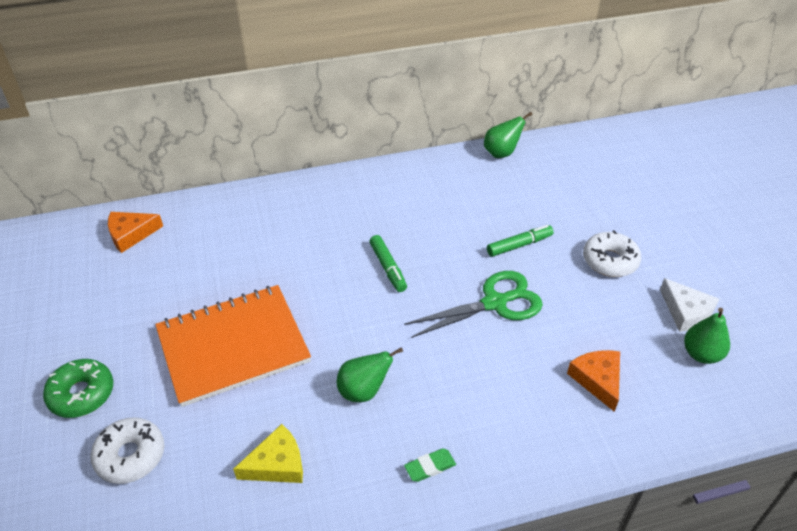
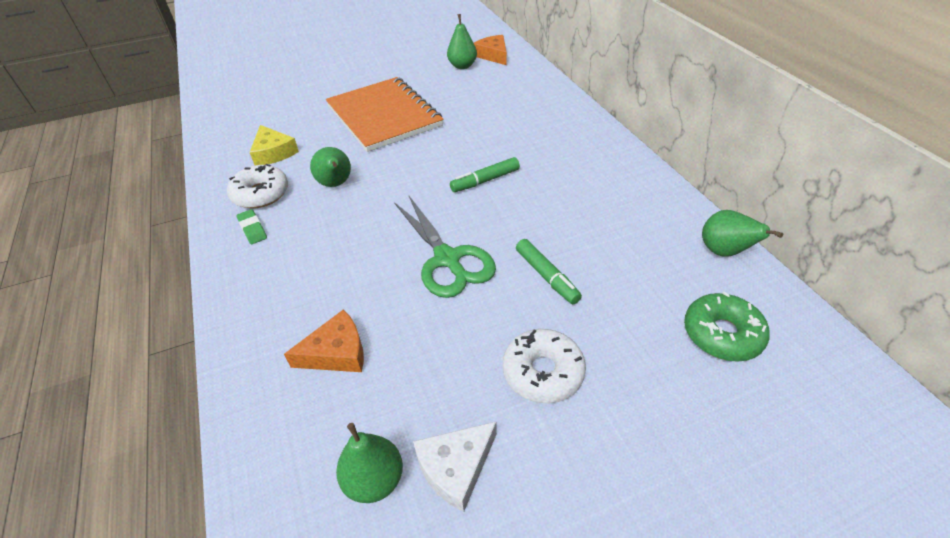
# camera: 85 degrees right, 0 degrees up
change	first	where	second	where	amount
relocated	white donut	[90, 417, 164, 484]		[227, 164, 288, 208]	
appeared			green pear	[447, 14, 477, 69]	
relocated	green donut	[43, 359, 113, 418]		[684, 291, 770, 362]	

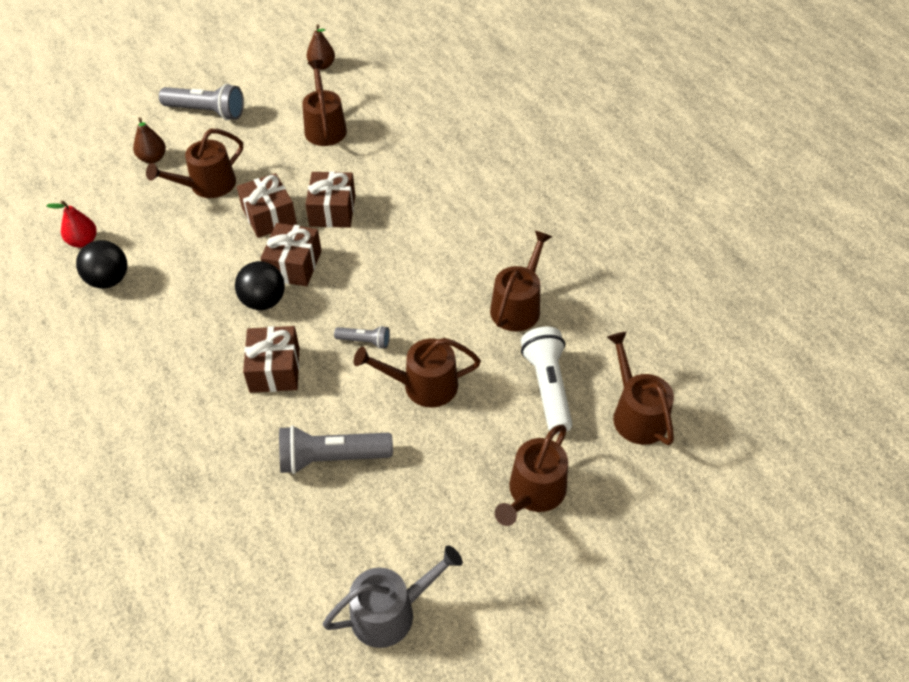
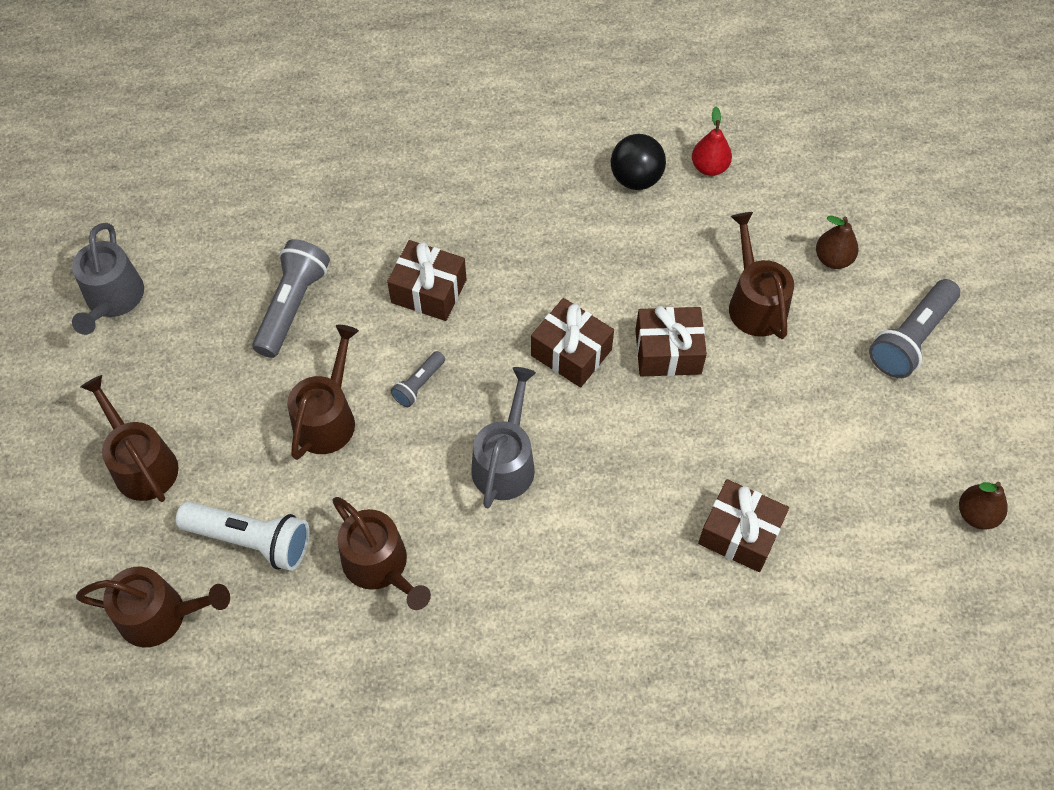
# camera: 115 degrees right, 10 degrees up
change	first	where	second	where	amount
appeared			grey watering can	[471, 367, 536, 509]	
relocated	brown gift	[305, 171, 355, 228]		[698, 479, 789, 572]	
missing	black ball	[235, 261, 285, 310]			
missing	brown watering can	[302, 60, 347, 146]			

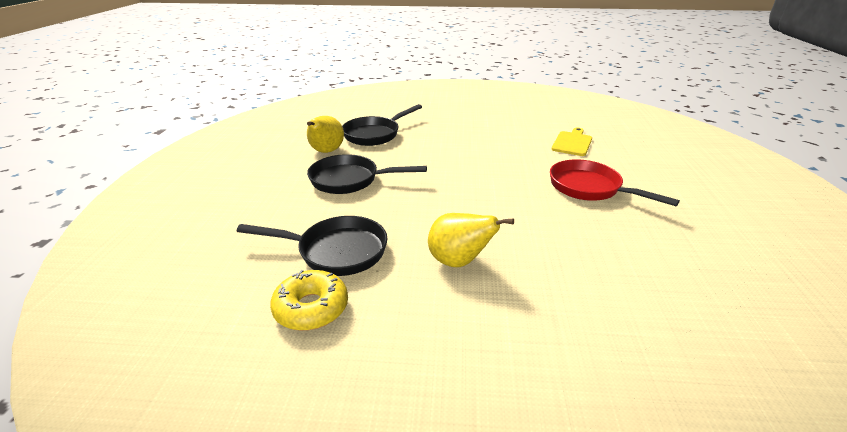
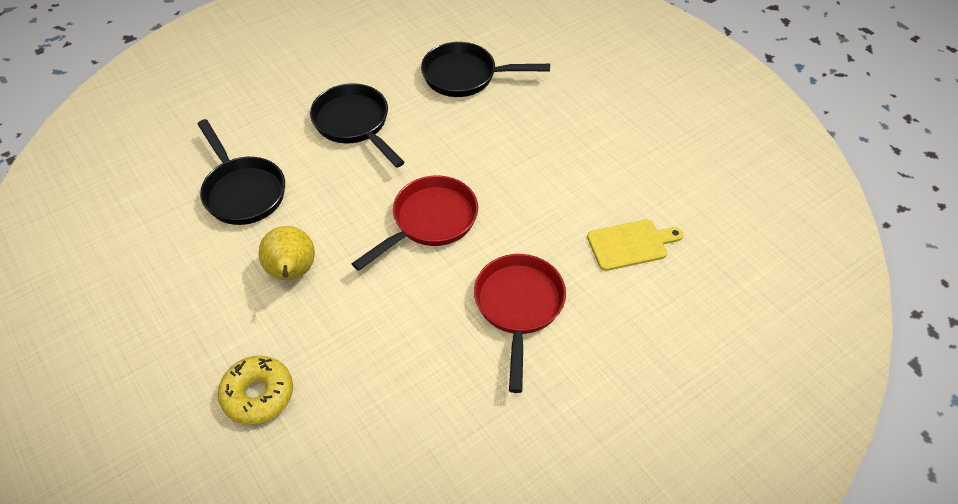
# camera: 50 degrees right, 20 degrees up
change	first	where	second	where	amount
relocated	yellow donut	[270, 270, 348, 331]		[218, 356, 293, 425]	
appeared			red pan	[352, 176, 478, 271]	
missing	yellow pear	[307, 116, 344, 153]			

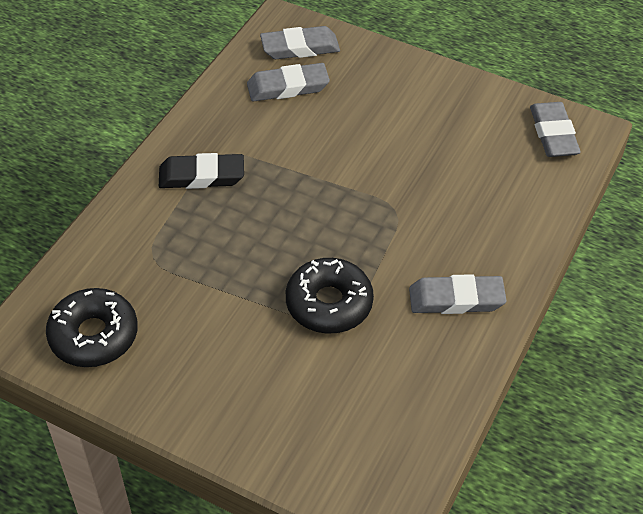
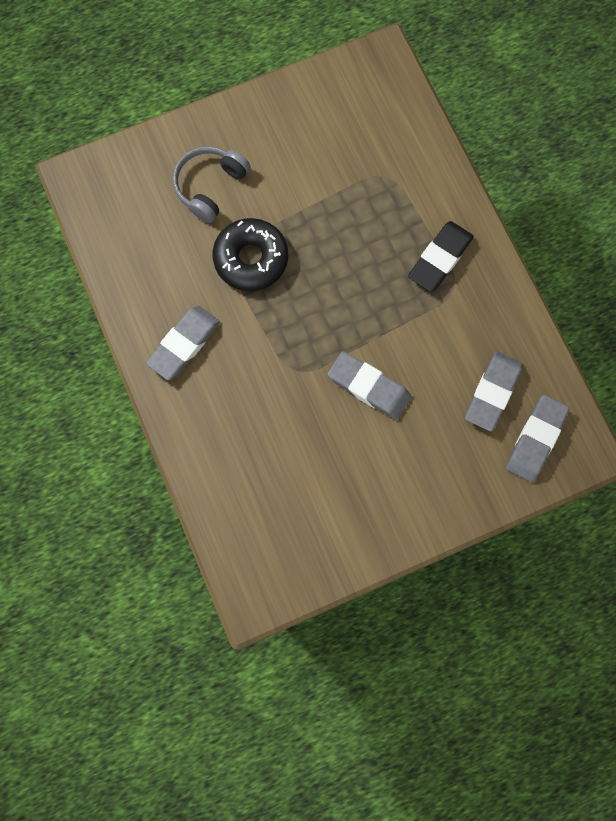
# camera: 130 degrees right, 25 degrees up
change	first	where	second	where	amount
appeared			grey headphones	[173, 146, 250, 223]	
relocated	grey eraser	[530, 102, 581, 157]		[328, 351, 412, 420]	
missing	black donut	[46, 288, 138, 367]			

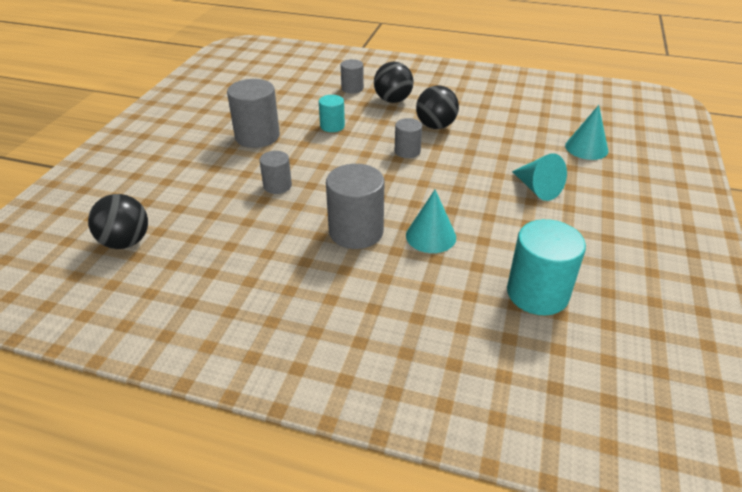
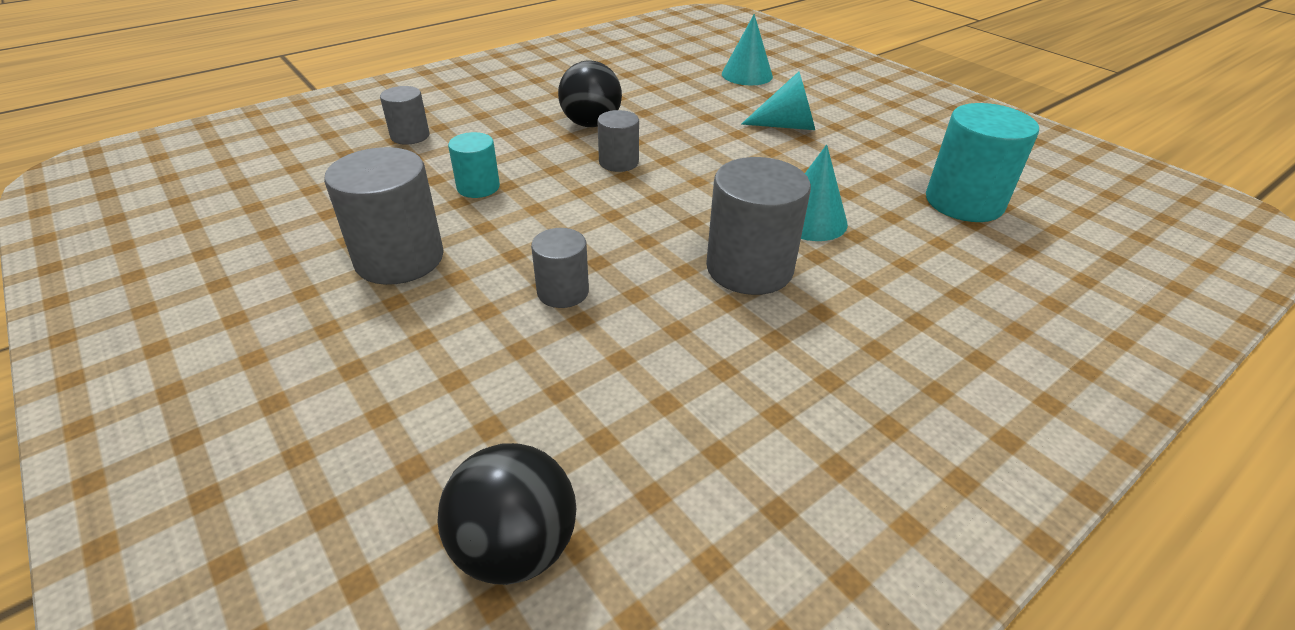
# camera: 55 degrees left, 0 degrees up
change	first	where	second	where	amount
missing	black ball	[374, 62, 414, 103]			

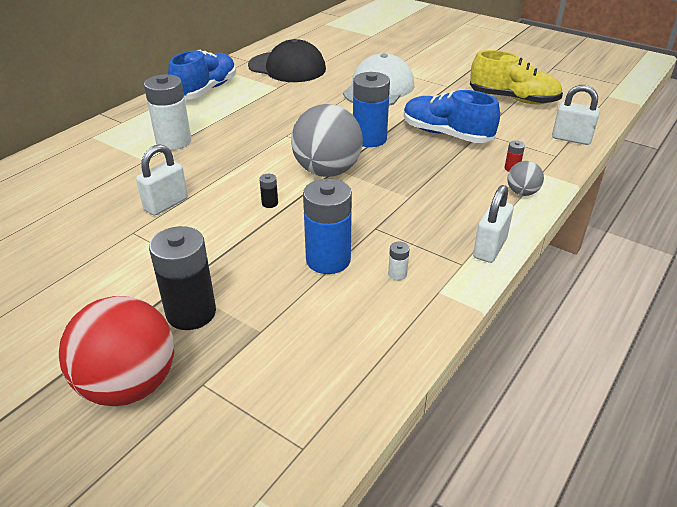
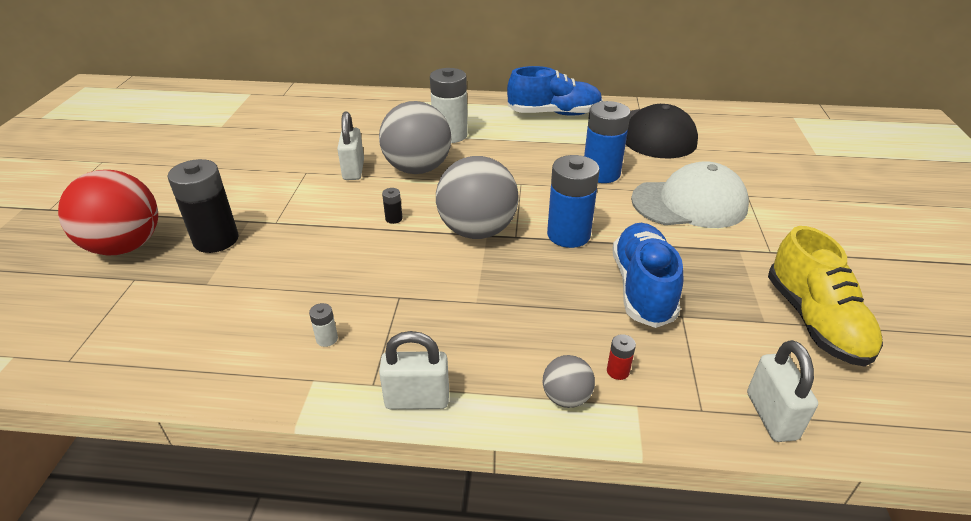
# camera: 60 degrees right, 0 degrees up
change	first	where	second	where	amount
spun	white padlock	[136, 144, 188, 216]		[337, 111, 364, 180]	75 degrees clockwise
appeared			grey ball	[379, 101, 451, 174]	
relocated	blue battery	[303, 179, 352, 274]		[584, 101, 631, 183]	

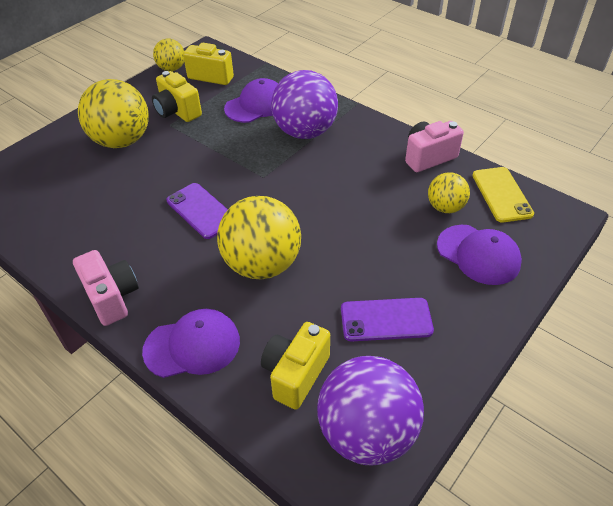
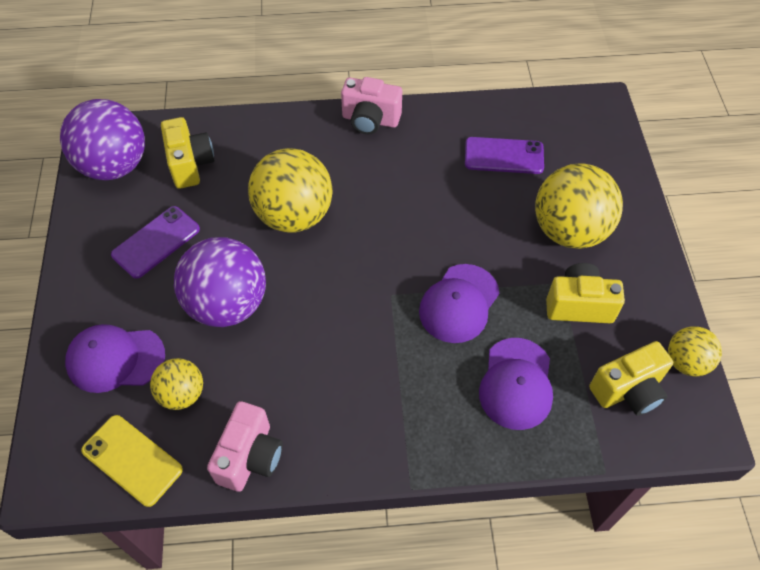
# camera: 135 degrees right, 10 degrees up
change	first	where	second	where	amount
relocated	purple ball	[271, 70, 338, 139]		[174, 237, 266, 327]	
relocated	purple cap	[142, 309, 240, 378]		[419, 264, 499, 343]	
relocated	purple phone	[167, 183, 228, 239]		[465, 137, 544, 174]	

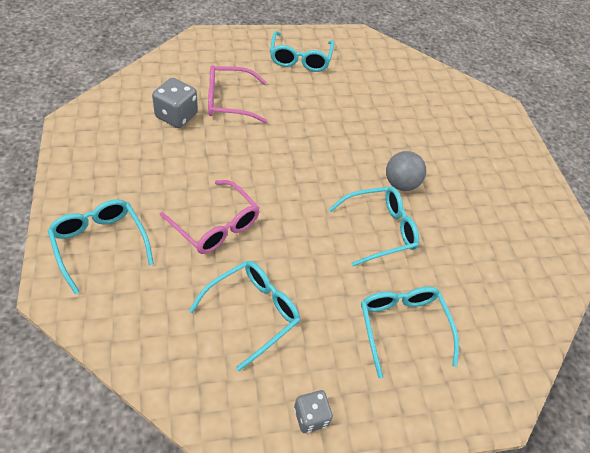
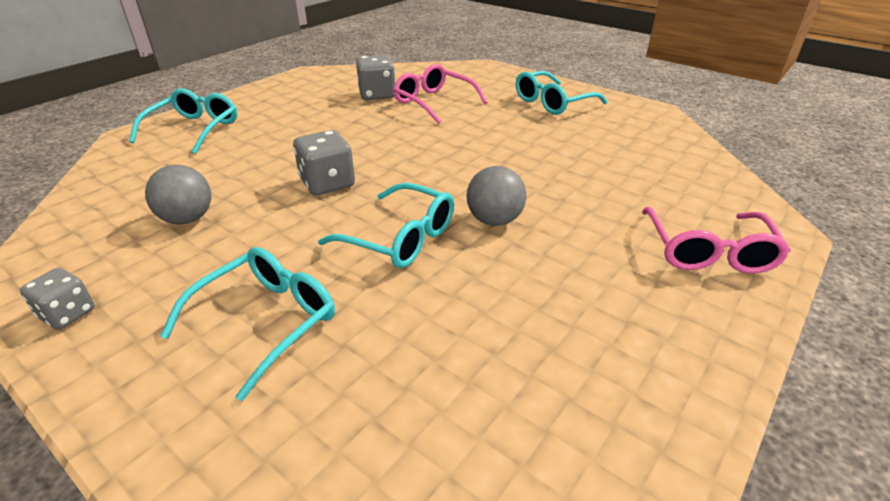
# camera: 55 degrees right, 15 degrees down
change	first	where	second	where	amount
exchanged	turquoise glasses	[189, 261, 300, 371]	grey ball	[145, 165, 211, 224]	
appeared			grey dice	[293, 130, 355, 195]	
relocated	pink glasses	[160, 180, 260, 254]		[642, 207, 791, 274]	

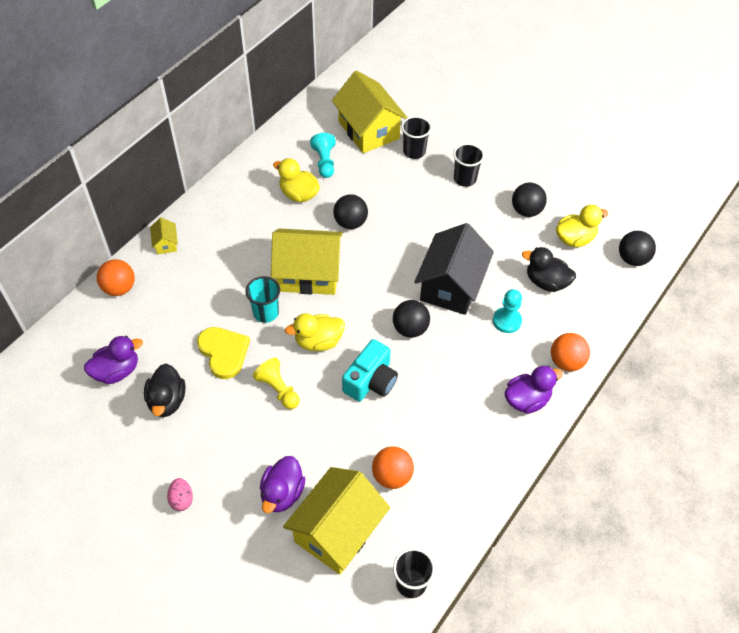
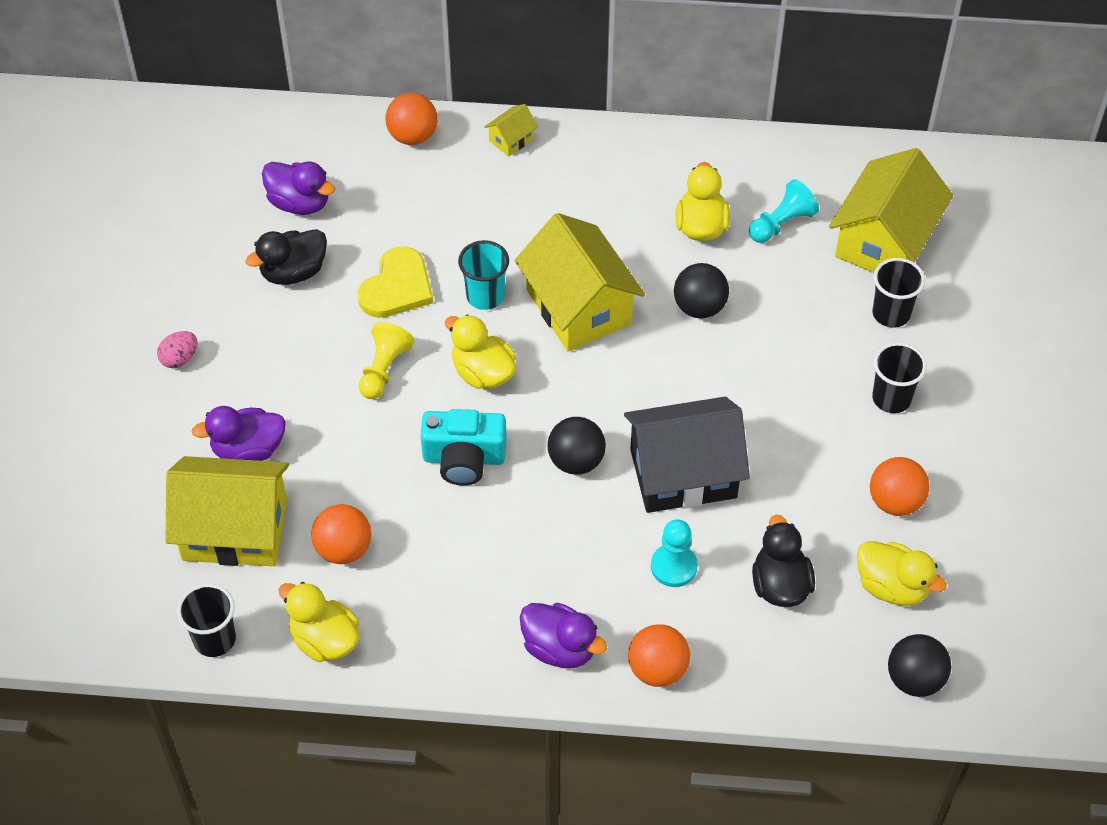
# camera: 60 degrees right, 0 degrees up
change	first	where	second	where	amount
appeared			yellow duck	[279, 582, 360, 662]	
colour	black ball	[512, 183, 547, 217]	orange ball	[870, 457, 930, 516]	

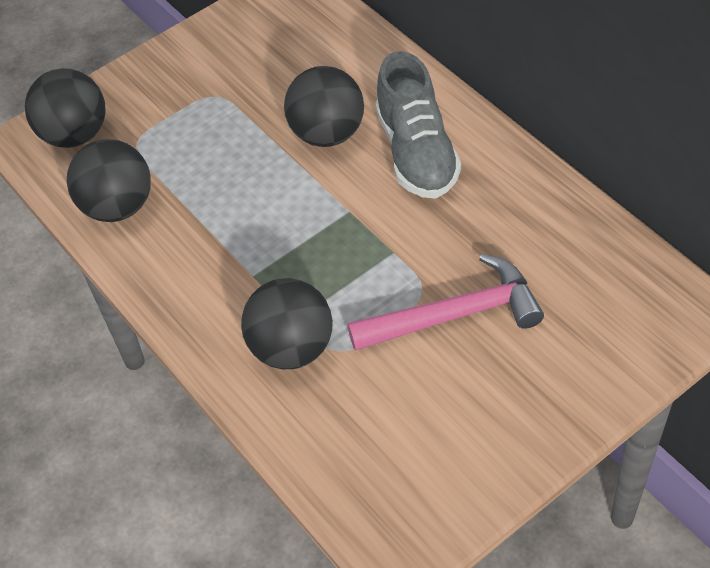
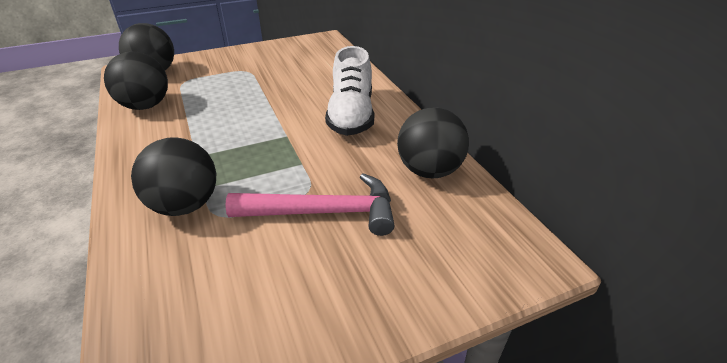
# camera: 10 degrees right, 15 degrees down
change	first	where	second	where	amount
colour	grey shoe	[375, 51, 461, 199]	white shoe	[325, 46, 374, 136]	
relocated	black ball	[284, 66, 364, 147]		[397, 107, 469, 178]	

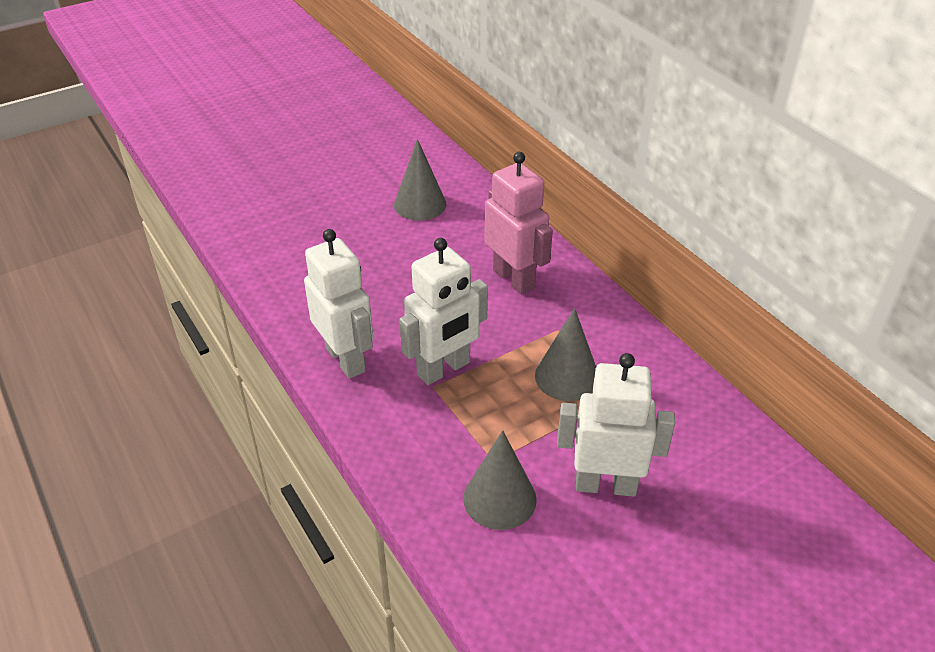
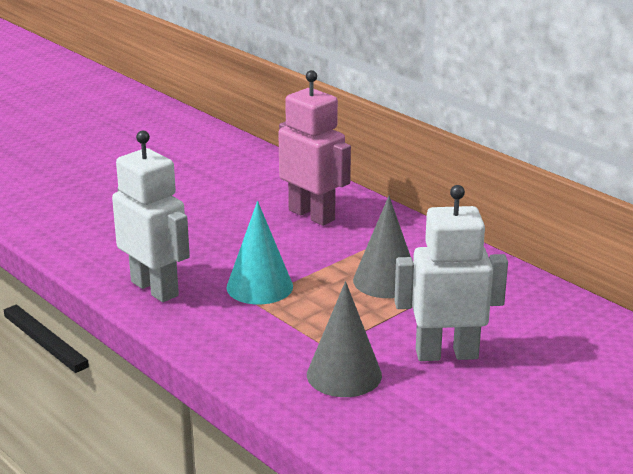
# camera: 10 degrees left, 15 degrees down
change	first	where	second	where	amount
exchanged	white robot	[399, 238, 488, 385]	turquoise cone	[226, 201, 293, 304]	
missing	grey cone	[394, 139, 447, 221]			

